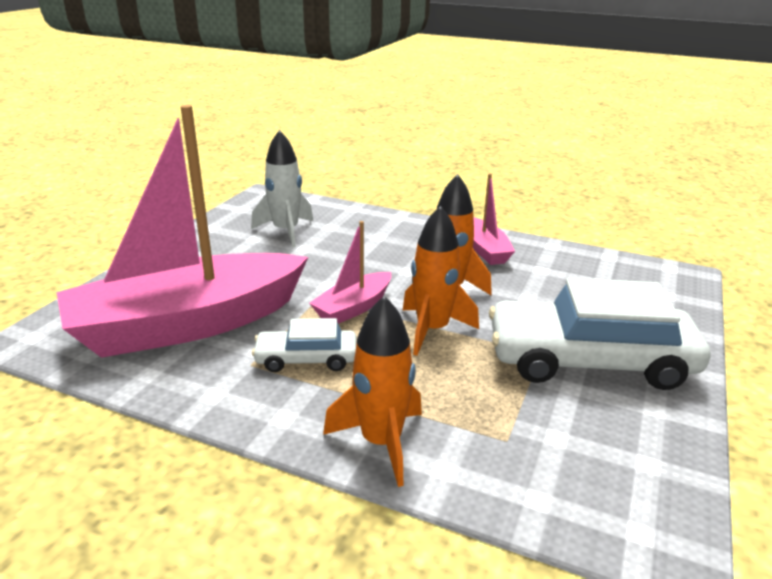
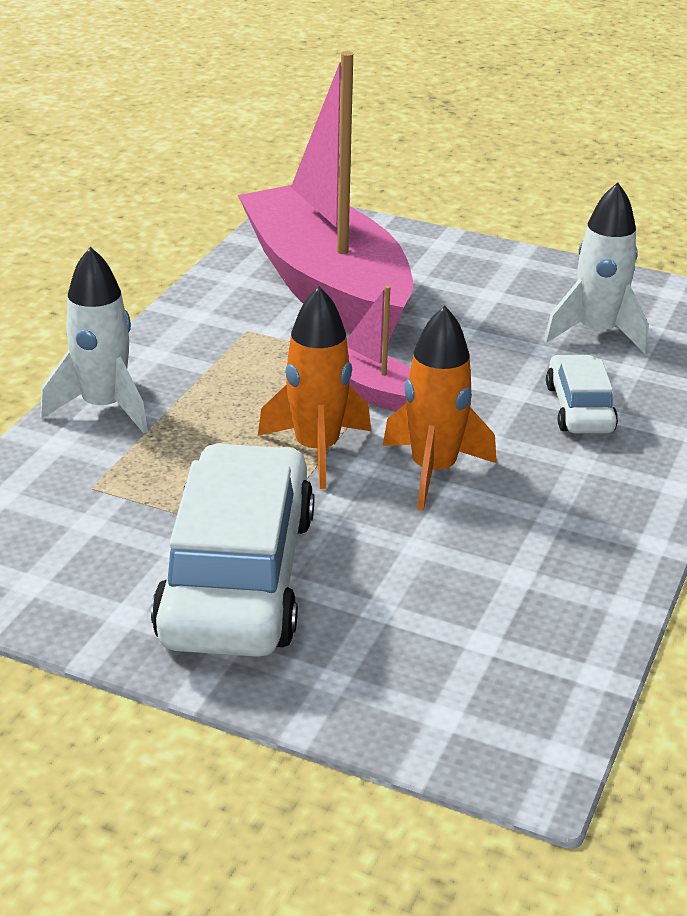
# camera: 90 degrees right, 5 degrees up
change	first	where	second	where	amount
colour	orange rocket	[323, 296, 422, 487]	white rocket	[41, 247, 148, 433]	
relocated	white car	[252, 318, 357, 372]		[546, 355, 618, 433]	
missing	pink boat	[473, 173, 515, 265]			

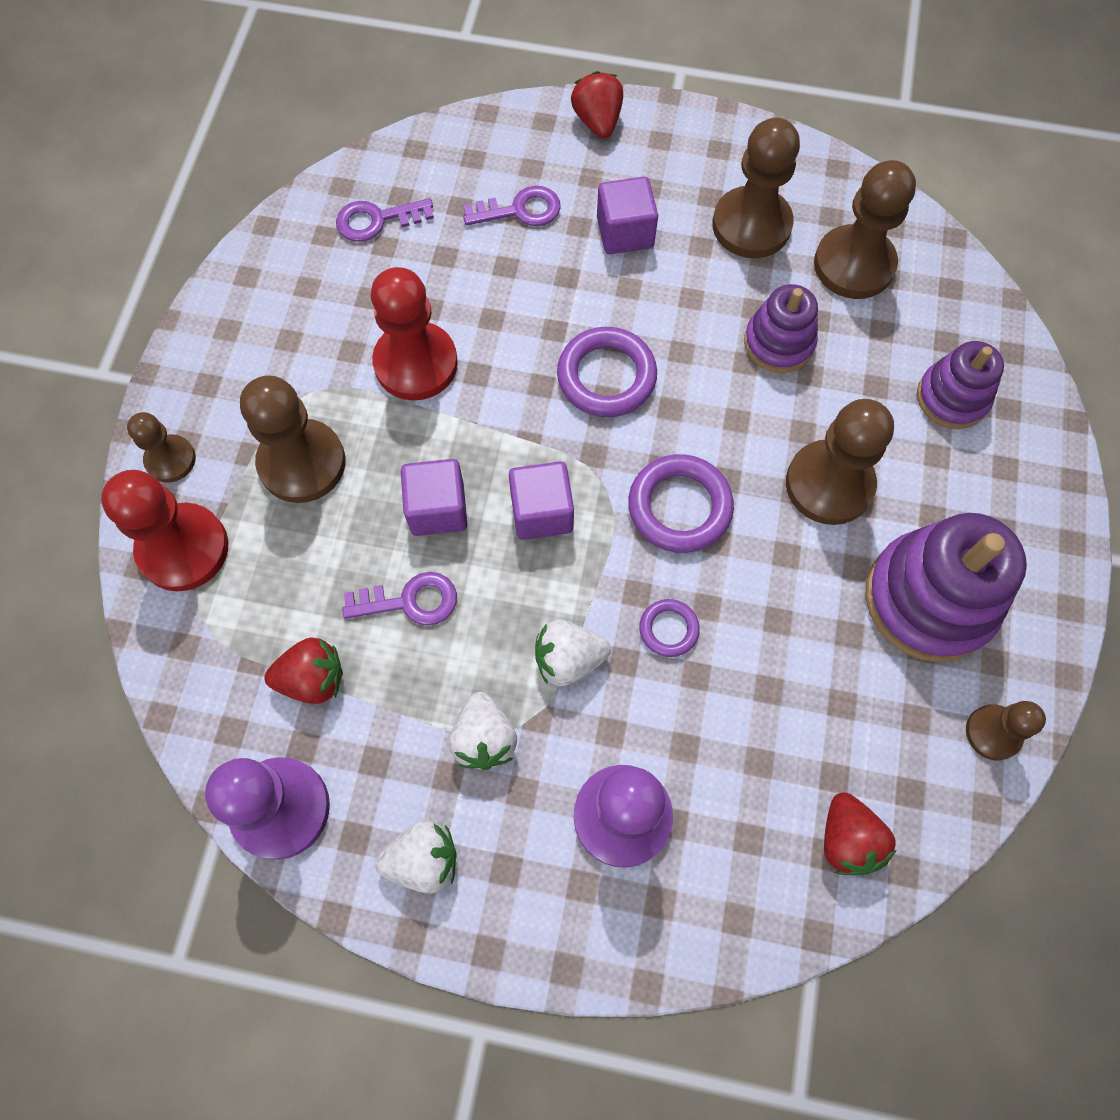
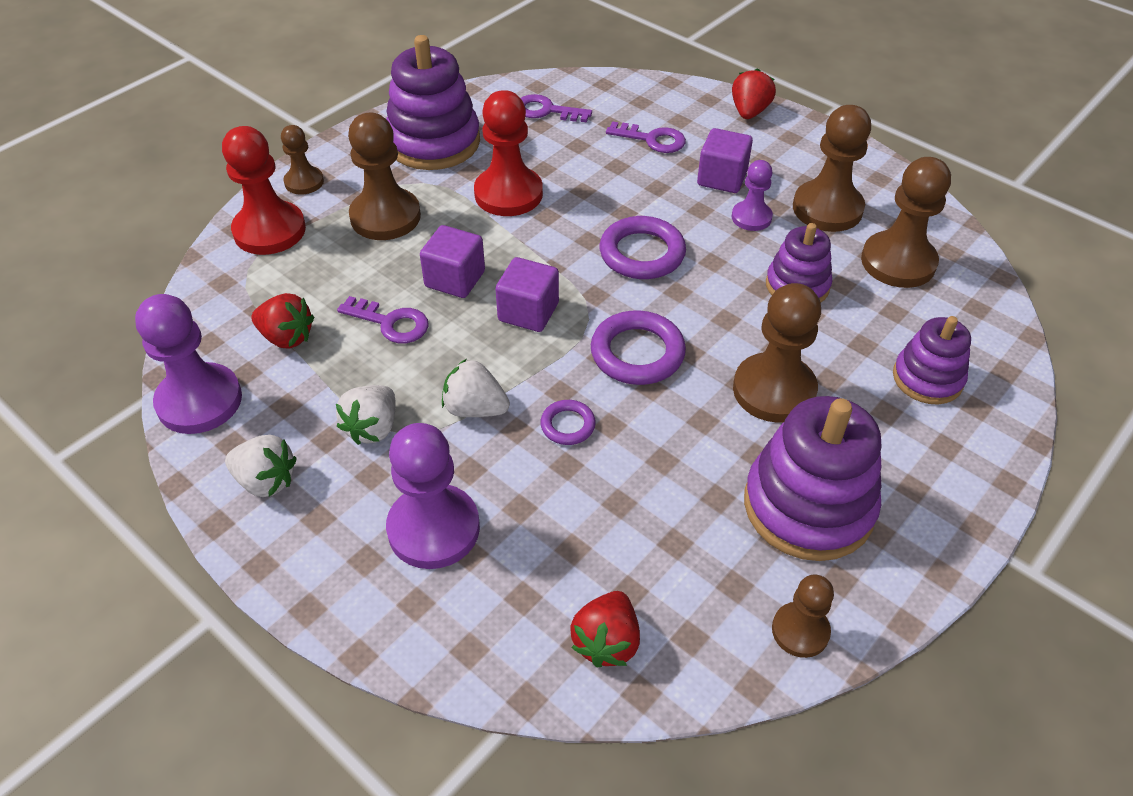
# camera: 30 degrees right, 20 degrees down
change	first	where	second	where	amount
appeared			purple stacking toy	[386, 35, 480, 170]	
appeared			purple pawn	[732, 160, 773, 231]	

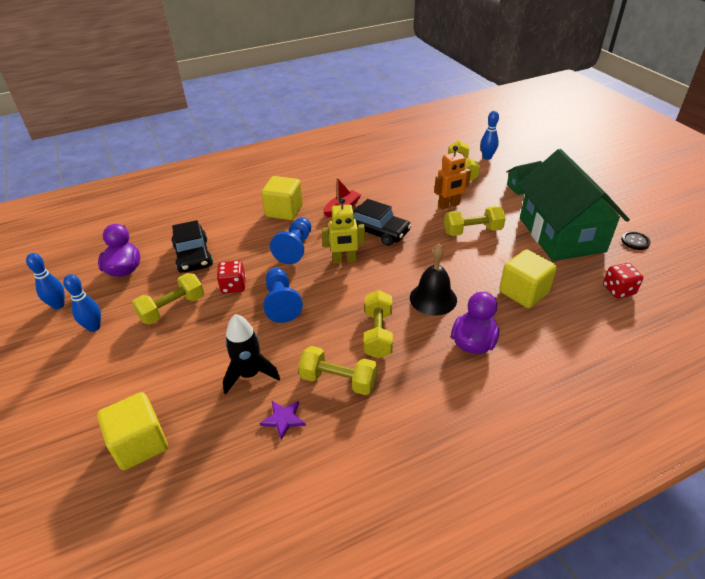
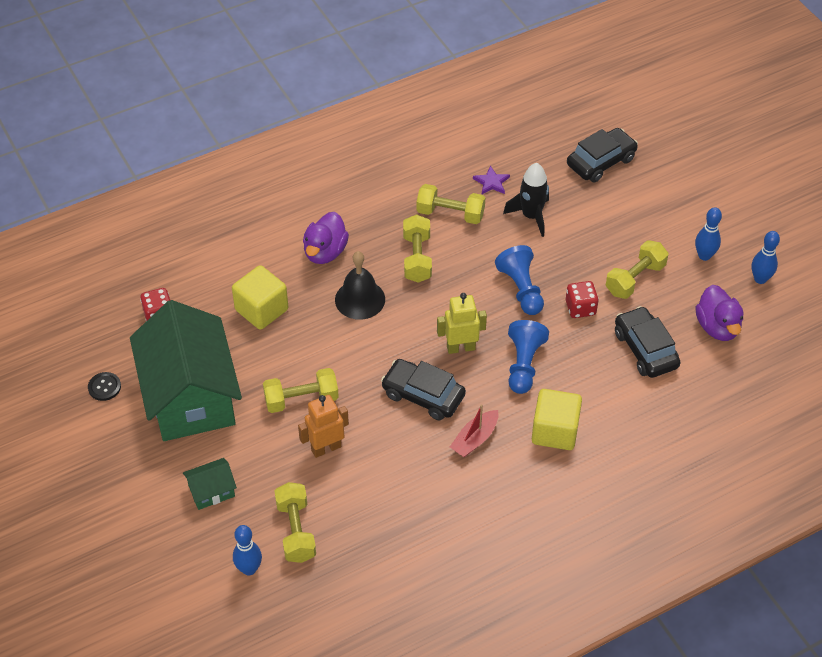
# camera: 175 degrees right, 10 degrees up
change	first	where	second	where	amount
exchanged	yellow cube	[97, 392, 168, 470]	black car	[567, 128, 638, 183]	

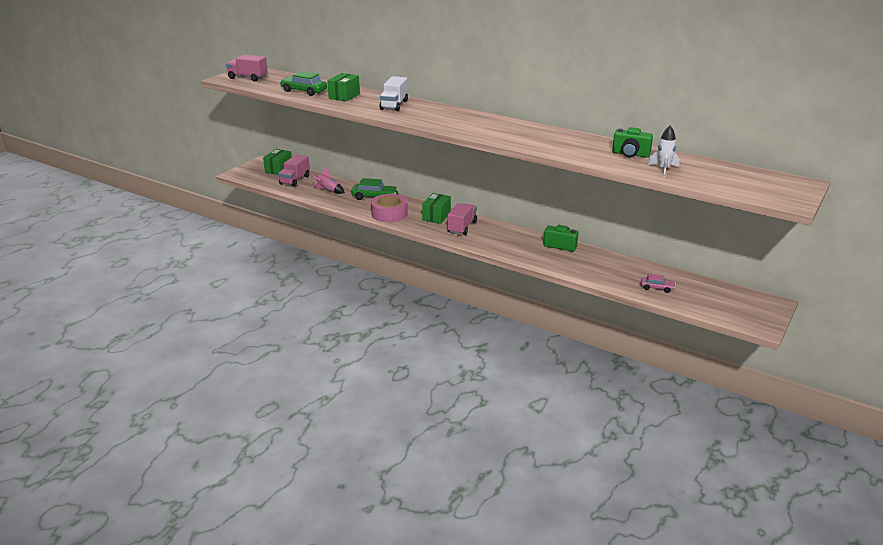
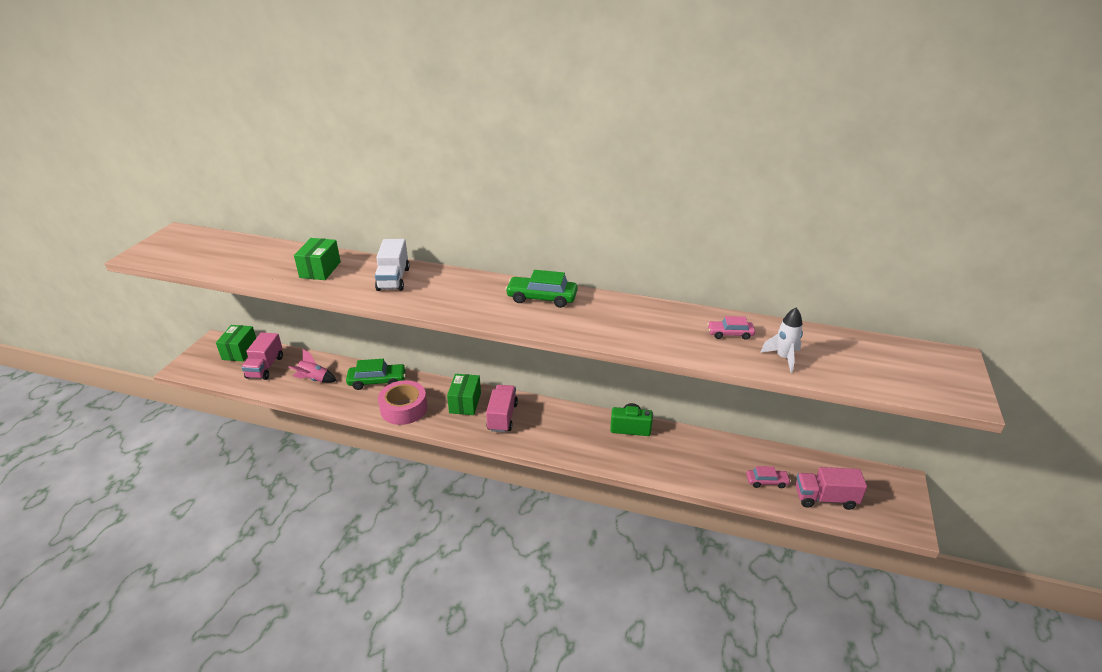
# camera: 15 degrees left, 5 degrees up
change	first	where	second	where	amount
relocated	green car	[280, 71, 327, 96]		[505, 270, 578, 308]	
exchanged	green camera	[612, 127, 653, 158]	pink car	[707, 316, 755, 340]	
relocated	pink truck	[226, 55, 268, 81]		[796, 467, 867, 510]	

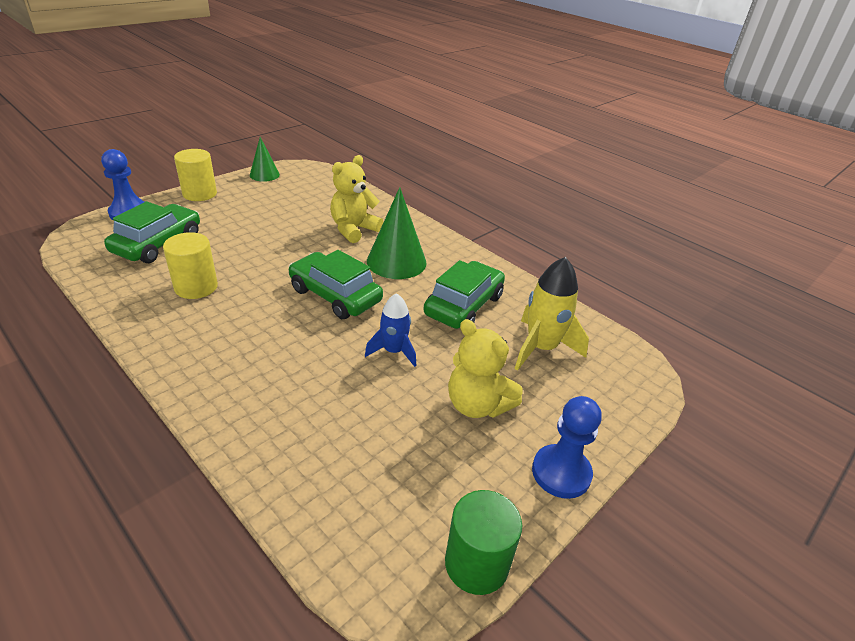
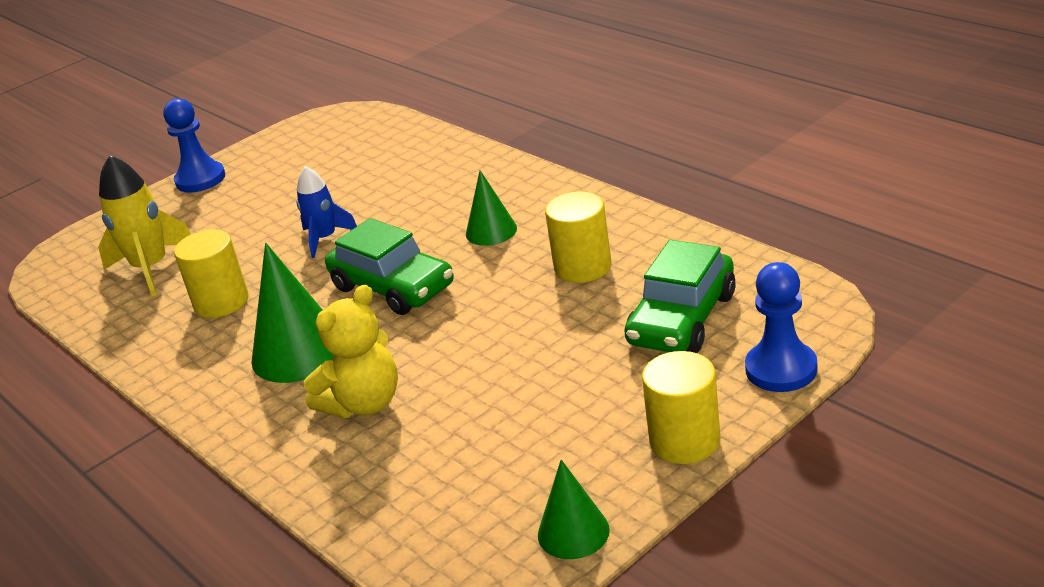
# camera: 170 degrees left, 5 degrees down
change	first	where	second	where	amount
exchanged	green car	[423, 260, 505, 329]	yellow cylinder	[174, 230, 249, 318]	
appeared			green cone	[466, 170, 517, 246]	
missing	green cylinder	[445, 490, 522, 595]			
missing	yellow teddy bear	[448, 319, 523, 418]			

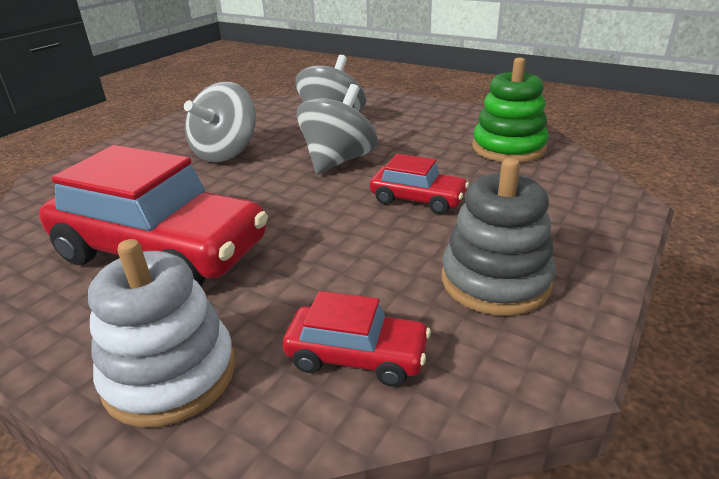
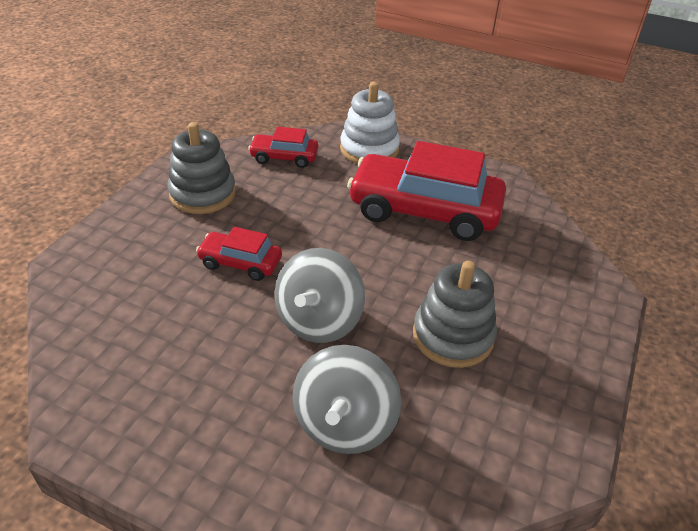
# camera: 170 degrees right, 10 degrees up
change	first	where	second	where	amount
exchanged	grey spinning top	[184, 82, 256, 162]	grey stacking toy	[413, 261, 497, 368]	
missing	green stacking toy	[472, 57, 549, 163]			

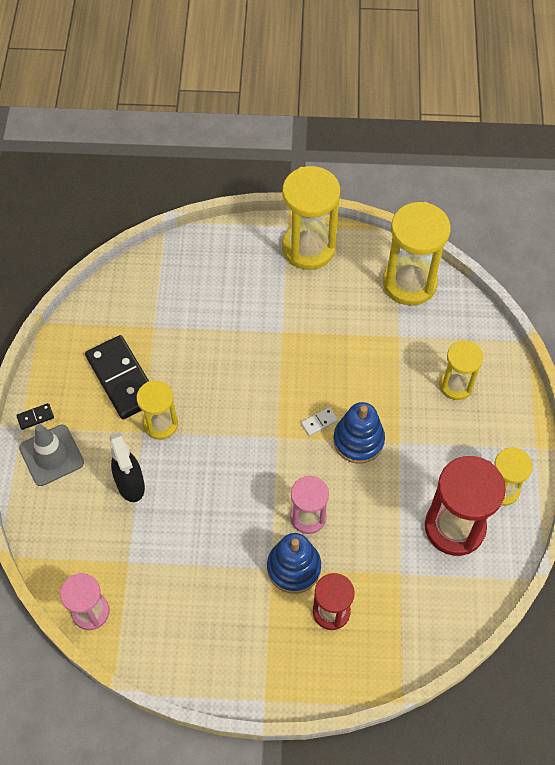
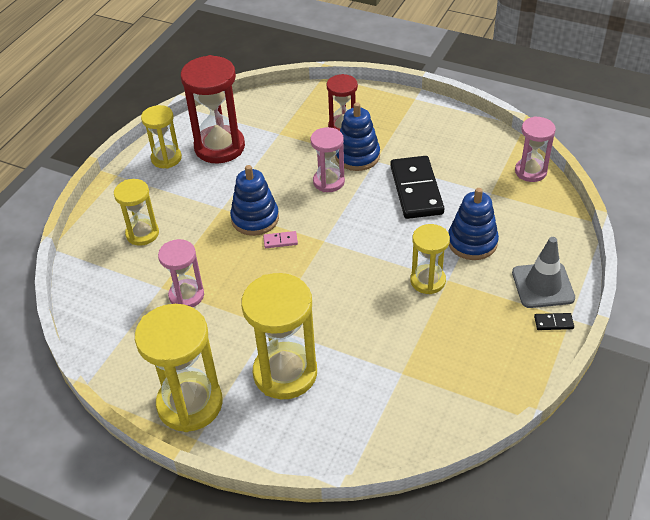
# camera: 155 degrees left, 15 degrees down
change	first	where	second	where	amount
appeared			pink hourglass	[158, 239, 204, 307]	
relocated	yellow hourglass	[383, 202, 451, 306]		[241, 273, 317, 399]	
colour	white domino	[301, 407, 338, 436]	pink domino	[263, 231, 298, 248]	
relocated	black domino	[85, 335, 149, 420]		[390, 156, 444, 219]	
exchanged	black spray bottle	[109, 432, 145, 502]	blue stacking toy	[448, 188, 499, 260]	

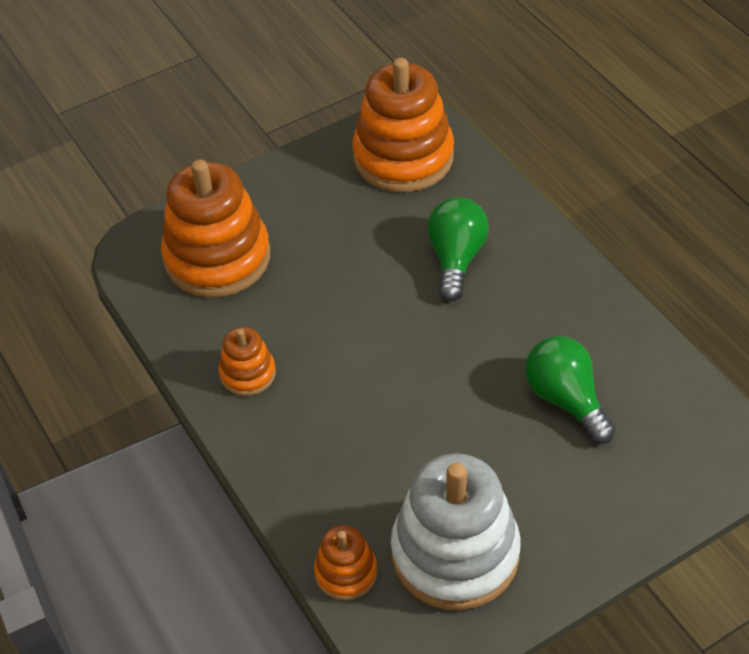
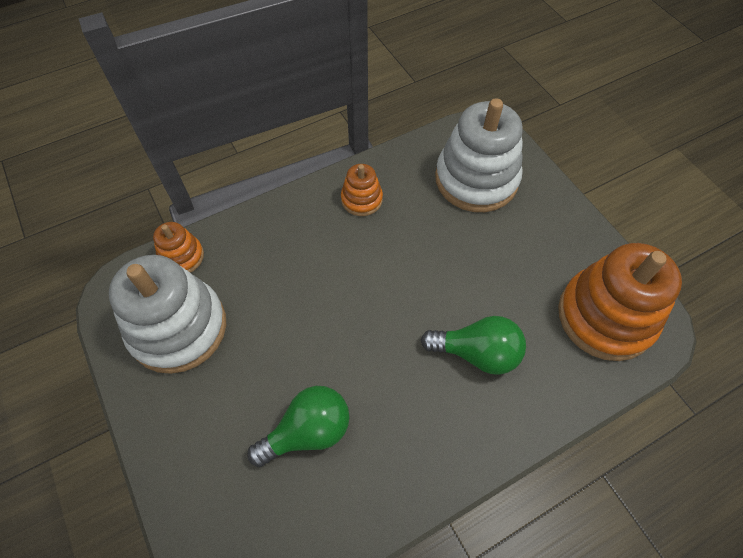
# camera: 90 degrees right, 10 degrees up
change	first	where	second	where	amount
colour	orange stacking toy	[161, 160, 270, 298]	white stacking toy	[435, 98, 523, 212]	

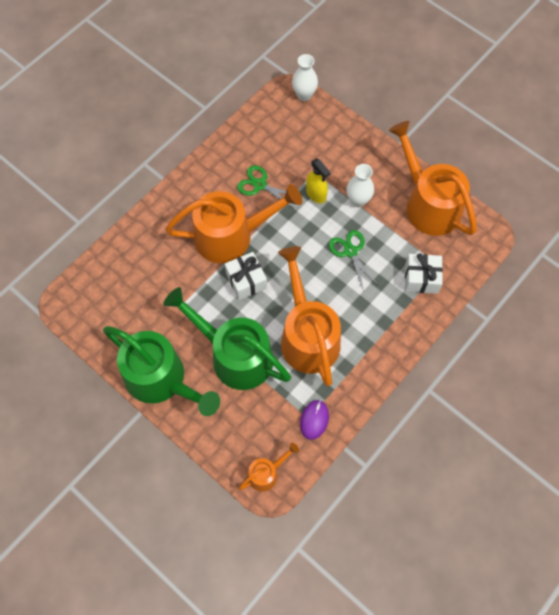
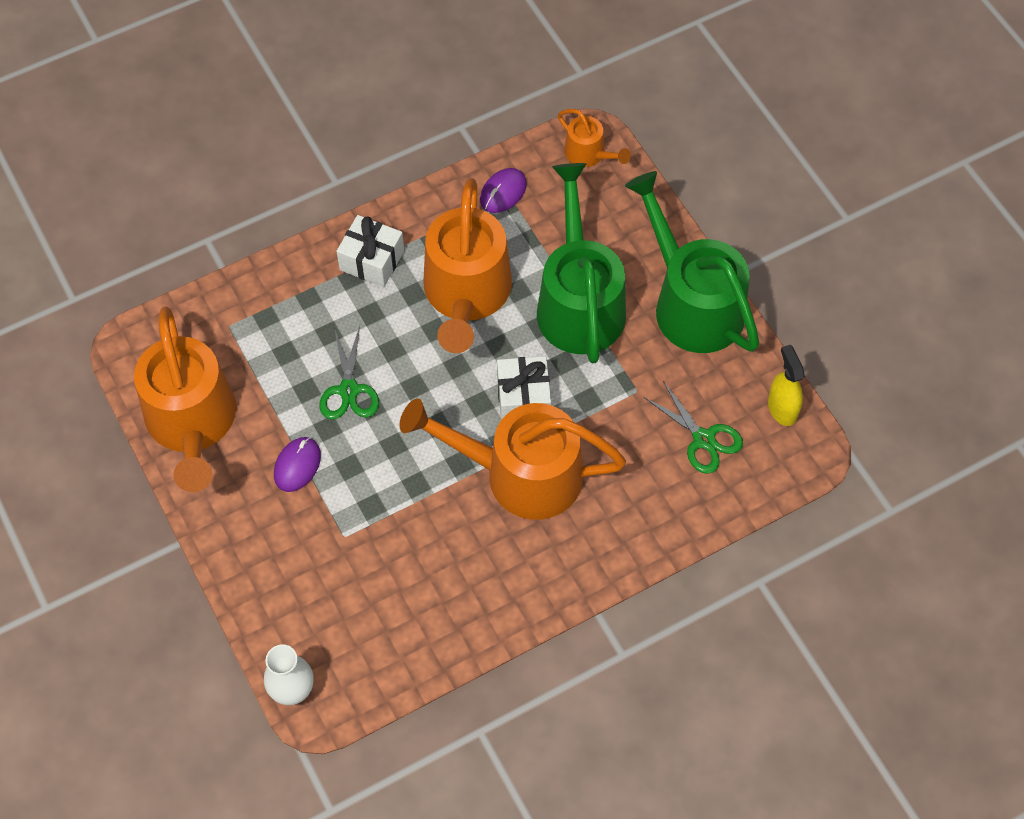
# camera: 160 degrees left, 5 degrees down
change	first	where	second	where	amount
exchanged	white vase	[346, 164, 374, 207]	purple mouse	[274, 437, 321, 492]	
relocated	white gift	[405, 253, 443, 294]		[336, 215, 404, 287]	
spun	green watering can	[163, 287, 291, 390]		[537, 163, 626, 364]	150 degrees counterclockwise
spun	orange watering can	[238, 443, 299, 491]		[558, 109, 631, 167]	120 degrees counterclockwise
relocated	green scissors	[237, 165, 295, 209]		[644, 381, 743, 474]	
relocated	yellow spray bottle	[306, 159, 331, 203]		[768, 345, 805, 426]	

